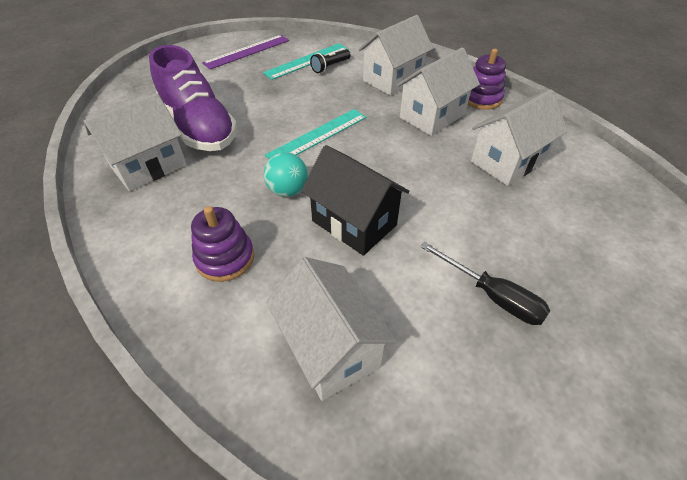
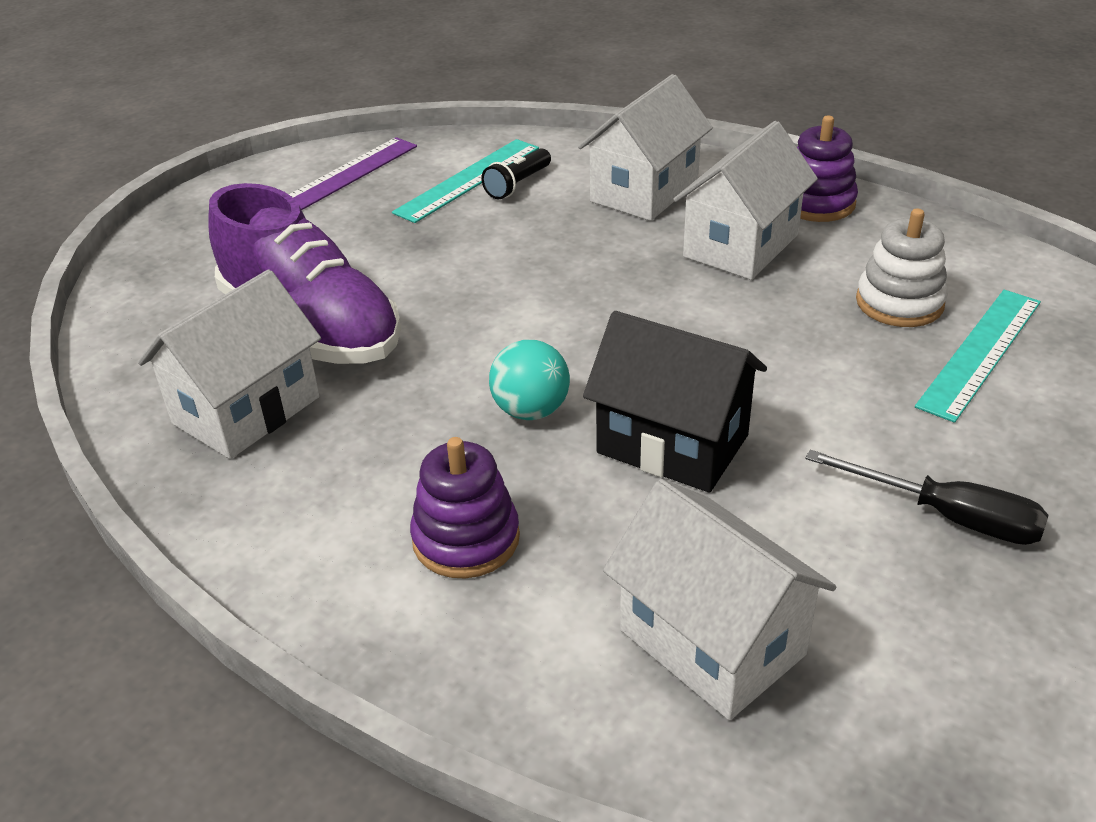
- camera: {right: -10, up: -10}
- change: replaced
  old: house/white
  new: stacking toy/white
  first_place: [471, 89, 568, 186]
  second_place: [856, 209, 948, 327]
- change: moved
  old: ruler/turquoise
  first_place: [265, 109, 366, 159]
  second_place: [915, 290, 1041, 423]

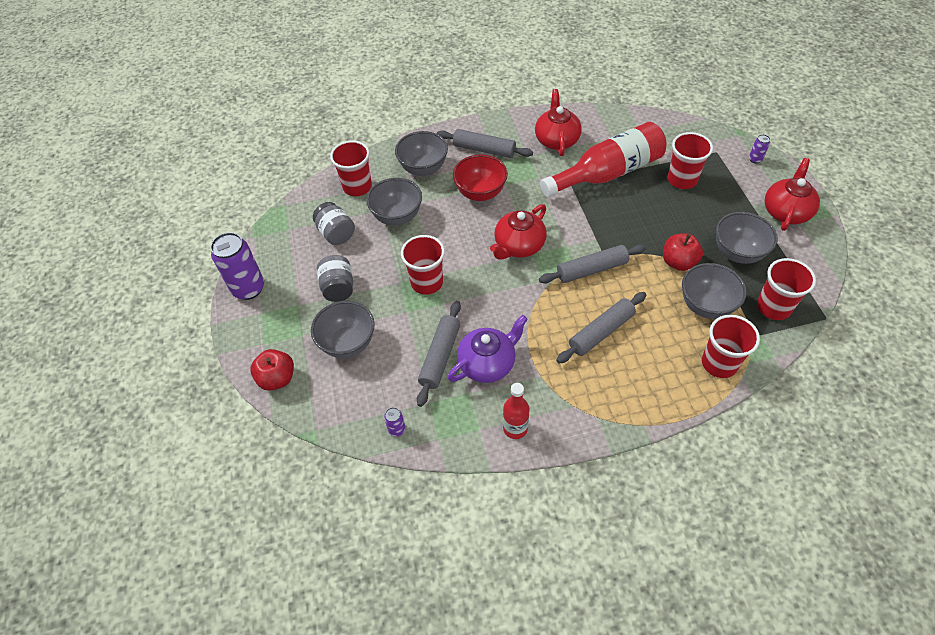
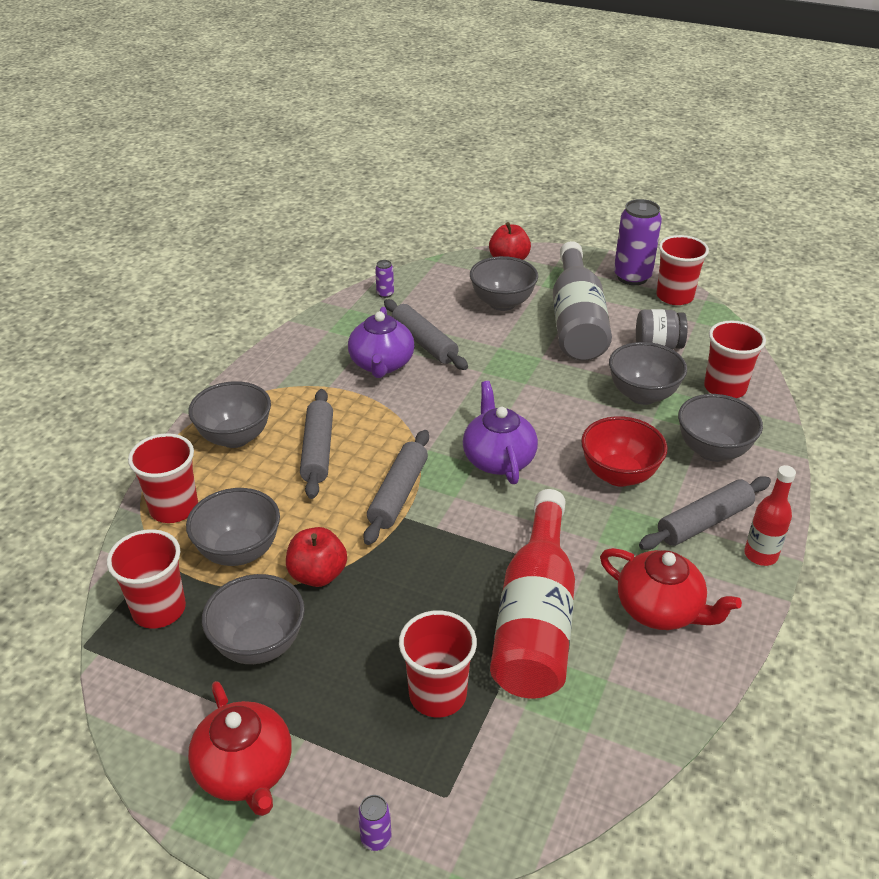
- camera: {right: 125, up: -15}
- change: recoloured
  old: teapot/red
  new: teapot/purple
  first_place: [490, 204, 547, 260]
  second_place: [463, 381, 538, 484]
- change: moved
  old: cup/red
  first_place: [401, 235, 445, 295]
  second_place: [656, 235, 709, 305]
- change: replaced
  old: jar/grey
  new: bottle/grey
  first_place: [317, 255, 353, 302]
  second_place: [553, 241, 612, 361]
- change: moved
  old: bottle/red
  first_place: [503, 383, 529, 439]
  second_place: [744, 465, 796, 566]
- change: added
  new: bowl/grey
  second_place: [188, 381, 271, 448]

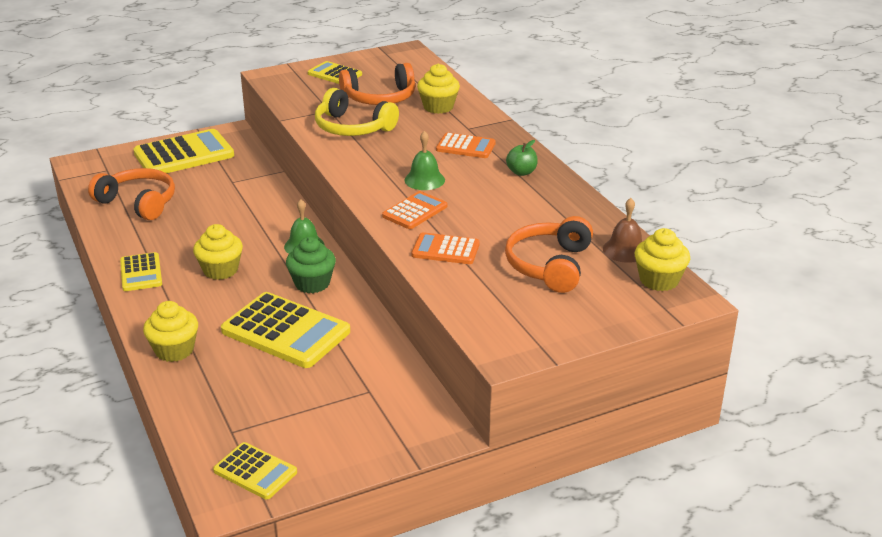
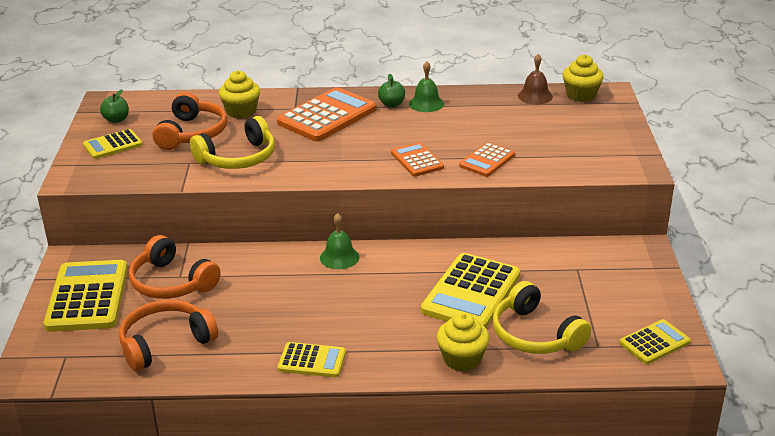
- camera: {right: -65, up: 0}
- change: moved
  old: bell/green
  first_place: [404, 131, 445, 190]
  second_place: [409, 61, 444, 112]
- change: resized
  old: calculator/orange
  first_place: [436, 133, 496, 158]
  second_place: [277, 87, 377, 141]
  factor: 1.8
- change: moved
  old: headphones/orange
  first_place: [505, 216, 593, 293]
  second_place: [129, 235, 221, 299]
- change: removed
  old: cupcake/yellow
  first_place: [193, 224, 243, 280]
- change: removed
  old: cupcake/green
  first_place: [286, 237, 336, 293]
- change: turned
  old: calculator/yellow
  first_place: [221, 292, 350, 368]
  second_place: [421, 253, 520, 328]
  degrees: 150
- change: added
  new: apple/green
  second_place: [100, 90, 129, 123]
- change: added
  new: headphones/yellow
  second_place: [492, 281, 591, 354]

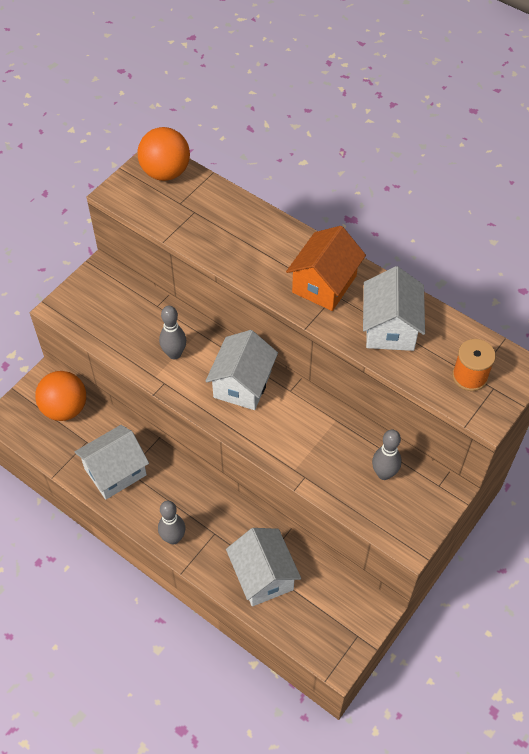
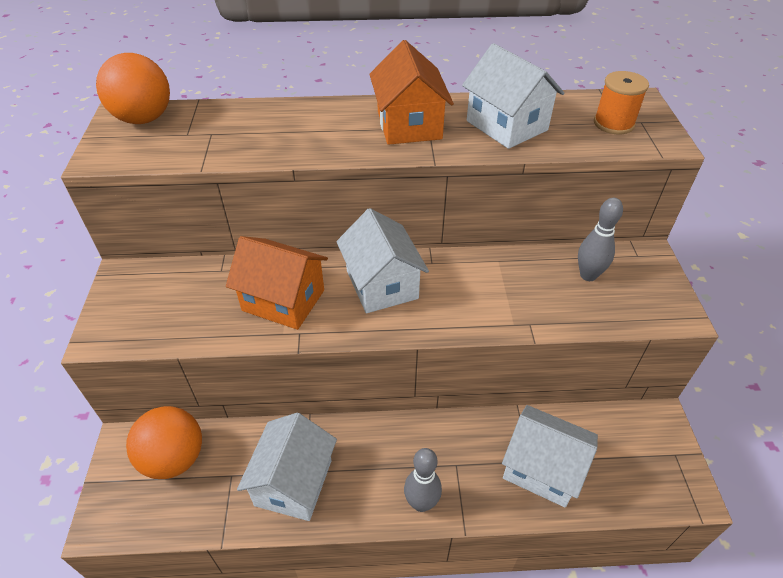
- camera: {right: -40, up: -10}
- change: replaced
  old: bowling pin/grey
  new: house/orange
  first_place: [159, 306, 186, 359]
  second_place: [226, 236, 328, 330]

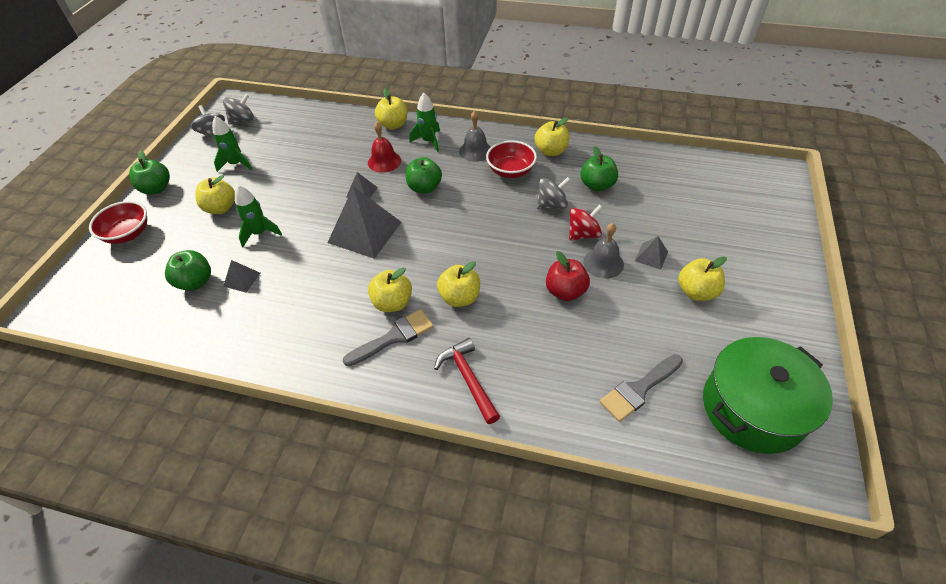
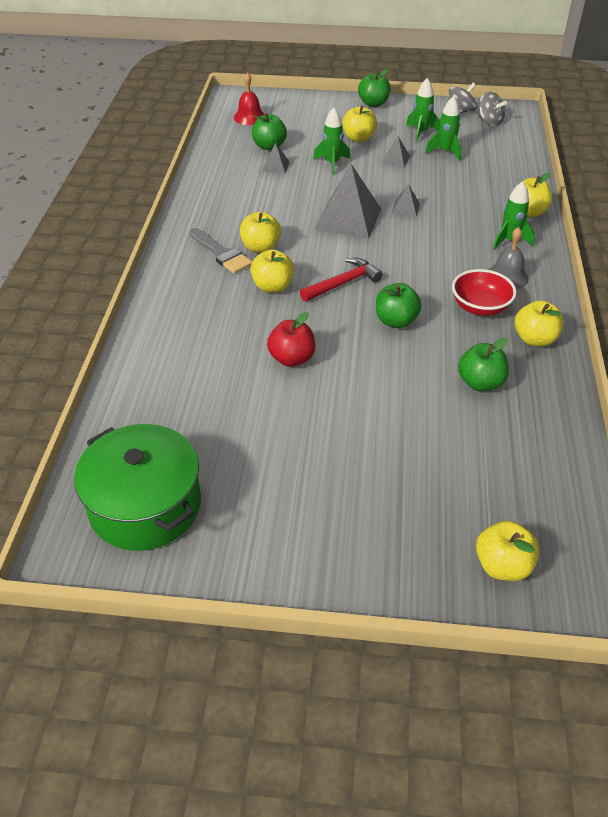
- camera: {right: 80, up: -5}
- change: moved
  old: bell/red
  first_place: [368, 122, 401, 173]
  second_place: [234, 72, 264, 125]
- change: moved
  old: apple/green
  first_place: [405, 157, 442, 194]
  second_place: [376, 283, 422, 328]
- change: removed
  old: spinning top/grey
  first_place: [537, 177, 571, 209]
- change: removed
  old: bowl/red
  first_place: [89, 201, 147, 244]
- change: removed
  old: spinning top/red
  first_place: [569, 205, 603, 240]
- change: removed
  old: bell/grey
  first_place: [583, 223, 624, 279]
- change: moved
  old: pyramid/grey
  first_place: [635, 236, 668, 270]
  second_place: [382, 136, 410, 167]
- change: moved
  old: apple/yellow
  first_place: [678, 256, 727, 301]
  second_place: [476, 521, 539, 581]
- change: moved
  old: hammer/red
  first_place: [434, 338, 500, 424]
  second_place: [300, 258, 383, 302]
- change: removed
  old: brush/grey
  first_place: [600, 354, 683, 422]
- change: added
  new: rocket/green
  second_place: [425, 96, 461, 161]

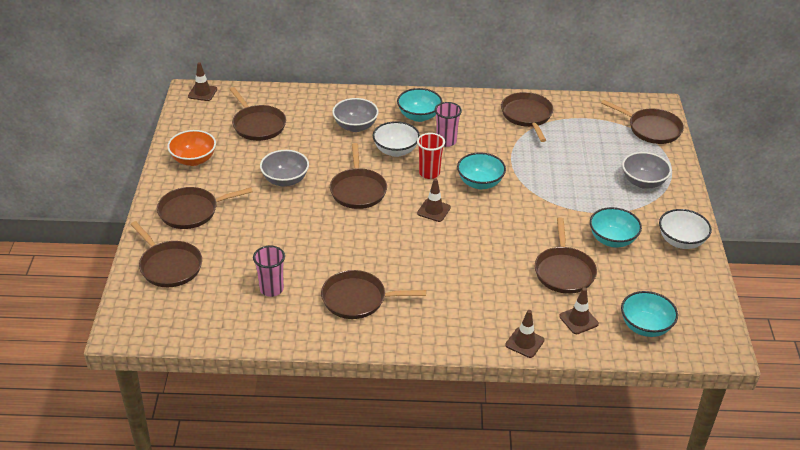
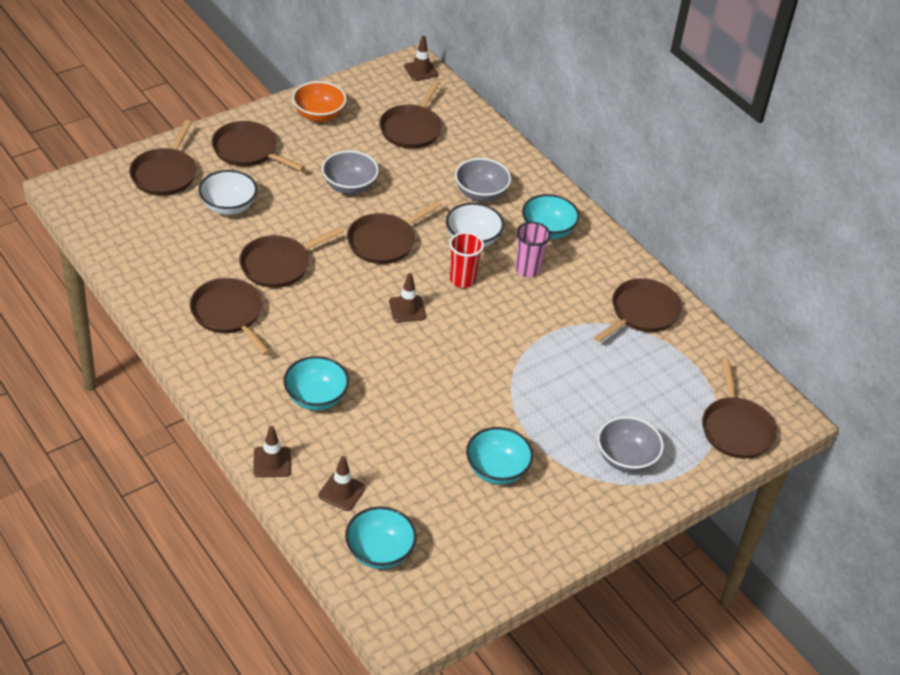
- camera: {right: 50, up: 5}
- change: moved
  old: bowl/turquoise
  first_place: [457, 153, 506, 189]
  second_place: [284, 356, 349, 410]
- change: moved
  old: bowl/white
  first_place: [659, 209, 712, 249]
  second_place: [198, 170, 257, 215]
- change: moved
  old: pan/brown
  first_place: [535, 218, 597, 294]
  second_place: [239, 227, 344, 288]
- change: removed
  old: cup/pink
  first_place: [253, 245, 285, 297]

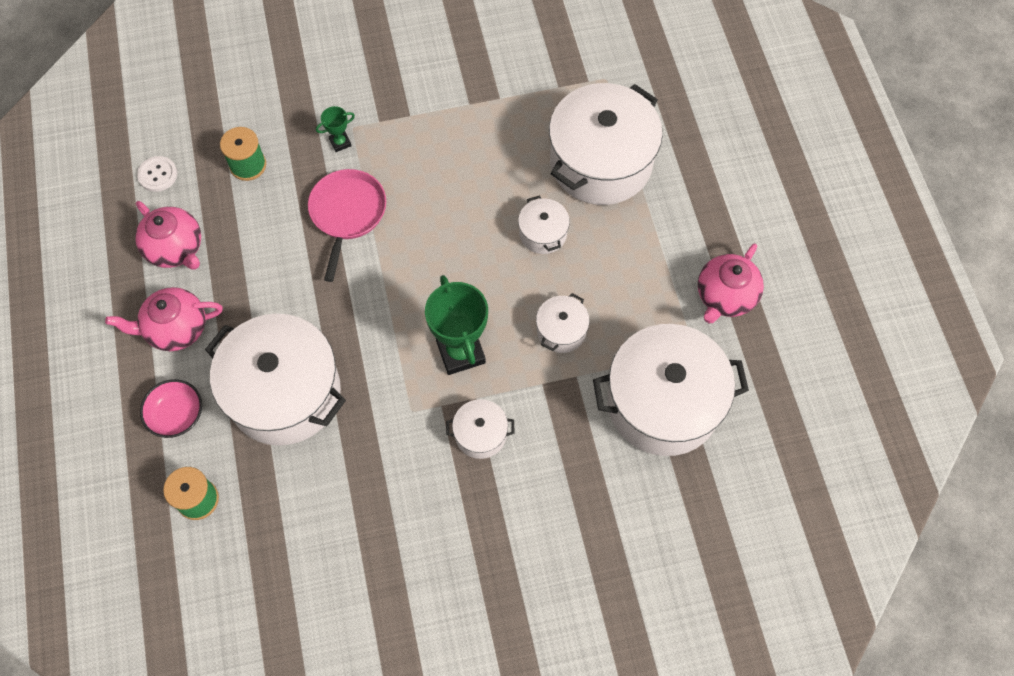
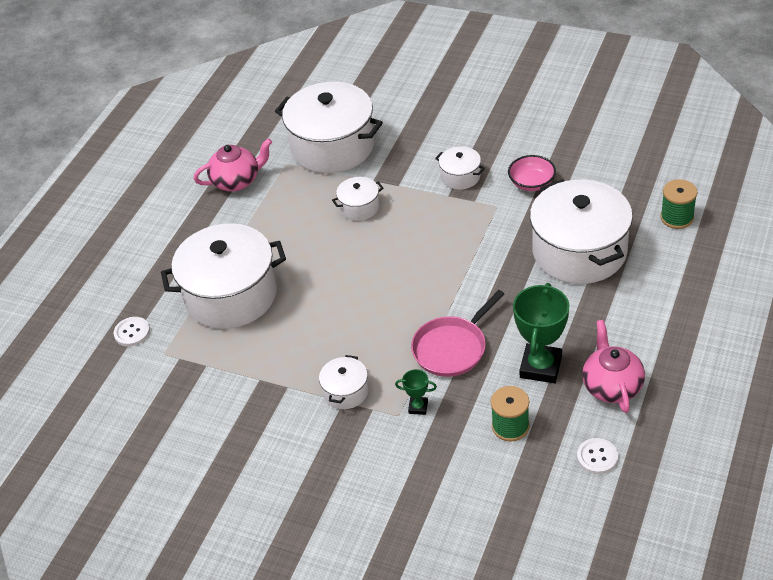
- camera: {right: -140, up: -20}
- change: moved
  old: pot/white
  first_place: [518, 195, 570, 254]
  second_place: [319, 355, 369, 409]
- change: moved
  old: trophy/green
  first_place: [425, 275, 488, 375]
  second_place: [513, 283, 569, 383]
- change: removed
  old: teapot/pink
  first_place: [105, 287, 223, 351]
- change: moved
  old: bowl/pink
  first_place: [140, 379, 202, 438]
  second_place: [508, 155, 556, 191]
- change: added
  new: button/white
  second_place: [114, 317, 150, 347]

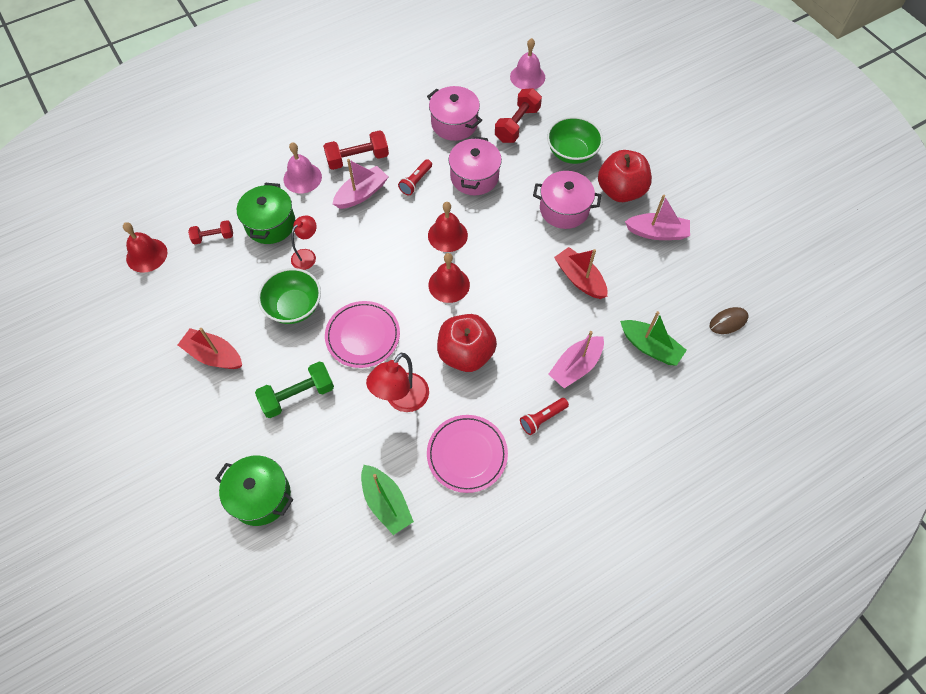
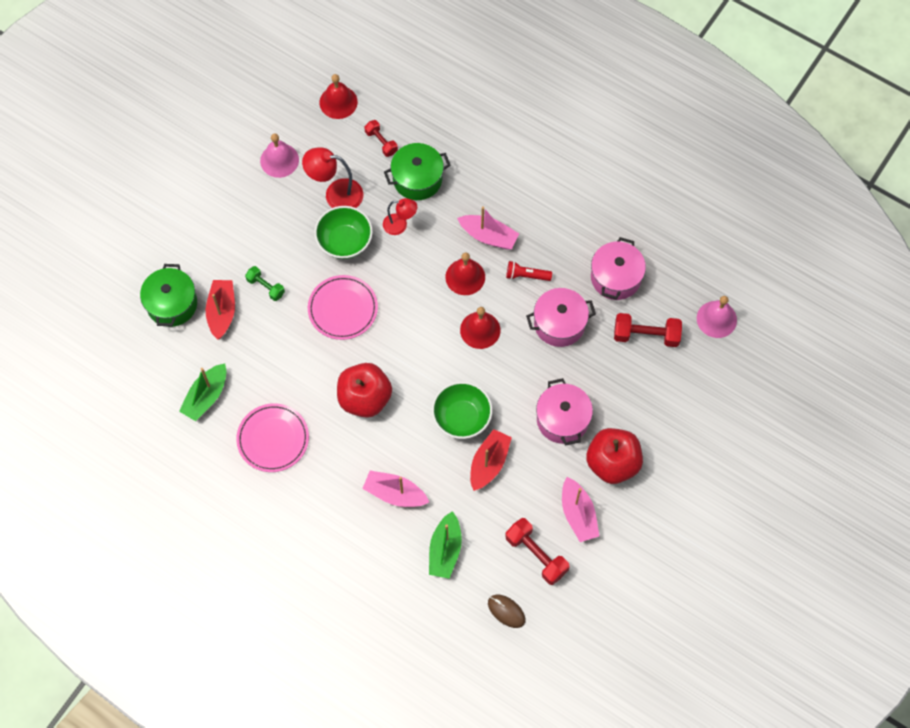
- camera: {right: 65, up: 5}
- change: moved
  old: bowl/green
  first_place: [547, 116, 603, 164]
  second_place: [432, 381, 493, 439]
- change: moved
  old: dumbbell/red
  first_place: [323, 130, 389, 170]
  second_place: [505, 518, 570, 585]
- change: moved
  old: bell/pink
  first_place: [283, 142, 322, 193]
  second_place: [260, 133, 299, 178]
- change: moved
  old: bell/red
  first_place: [428, 253, 470, 303]
  second_place: [445, 253, 485, 295]
- change: moved
  old: boat/red
  first_place: [178, 328, 242, 369]
  second_place: [206, 280, 235, 340]
- change: moved
  old: lamp/red
  first_place: [366, 353, 429, 412]
  second_place: [302, 147, 363, 208]
- change: resized
  old: dumbbell/green
  first_place: [255, 362, 334, 418]
  second_place: [245, 266, 285, 301]
  factor: 0.62
- change: removed
  old: flashlight/red
  first_place: [520, 398, 569, 435]

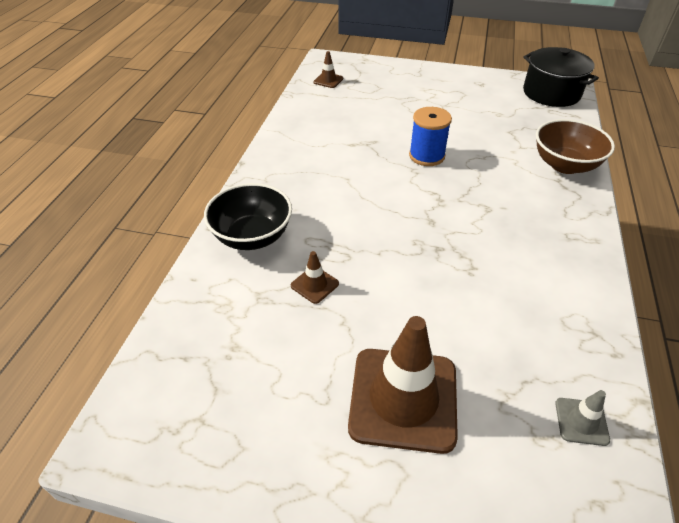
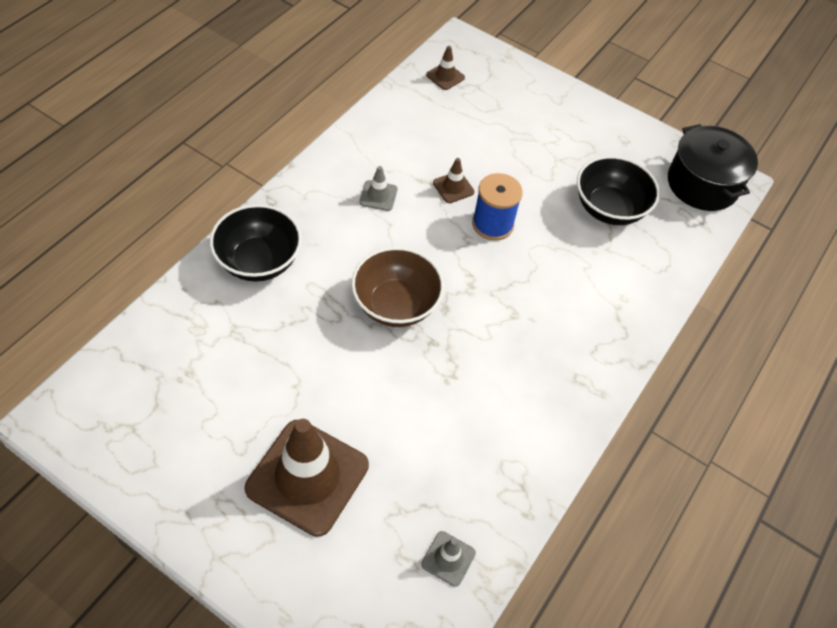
- camera: {right: 15, up: 10}
- change: moved
  old: bowl/brown
  first_place: [536, 119, 615, 174]
  second_place: [351, 247, 444, 327]
- change: moved
  old: traffic cone/brown
  first_place: [291, 251, 339, 304]
  second_place: [433, 158, 474, 203]
- change: added
  new: bowl/black
  second_place: [577, 156, 660, 225]
- change: added
  new: traffic cone/grey
  second_place: [359, 166, 398, 211]

